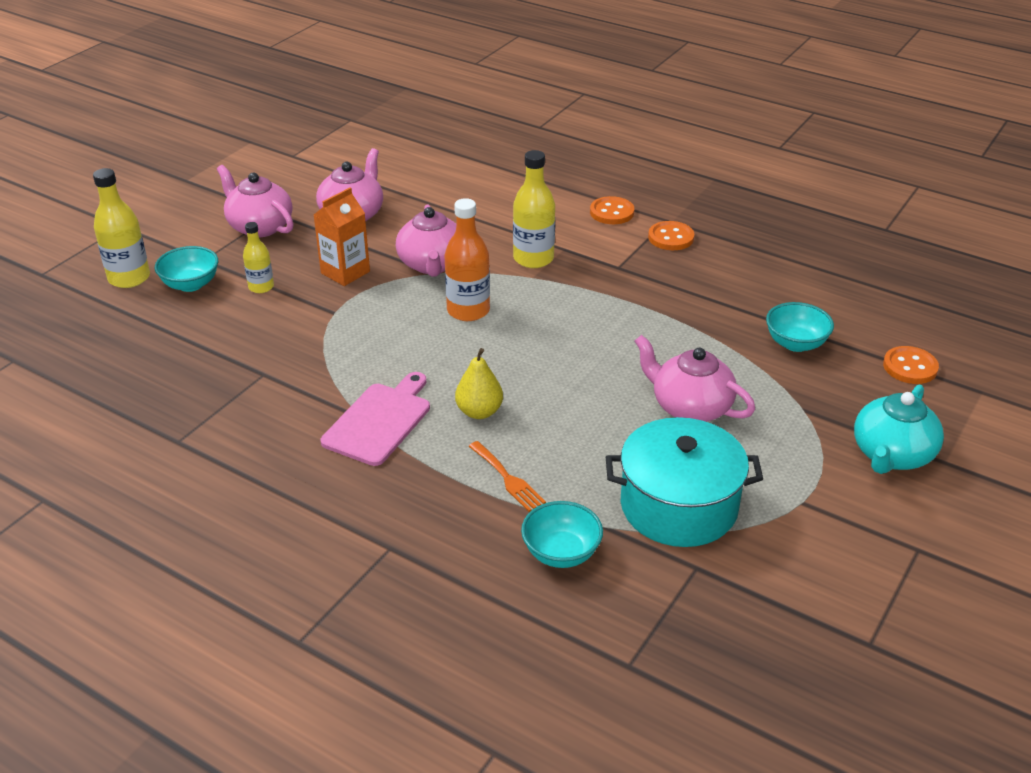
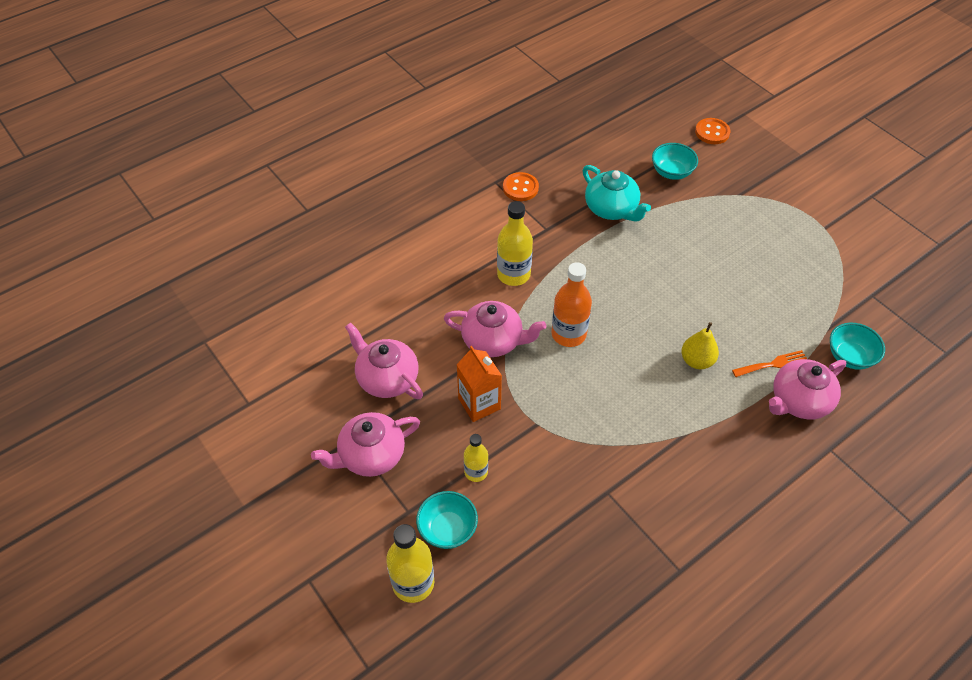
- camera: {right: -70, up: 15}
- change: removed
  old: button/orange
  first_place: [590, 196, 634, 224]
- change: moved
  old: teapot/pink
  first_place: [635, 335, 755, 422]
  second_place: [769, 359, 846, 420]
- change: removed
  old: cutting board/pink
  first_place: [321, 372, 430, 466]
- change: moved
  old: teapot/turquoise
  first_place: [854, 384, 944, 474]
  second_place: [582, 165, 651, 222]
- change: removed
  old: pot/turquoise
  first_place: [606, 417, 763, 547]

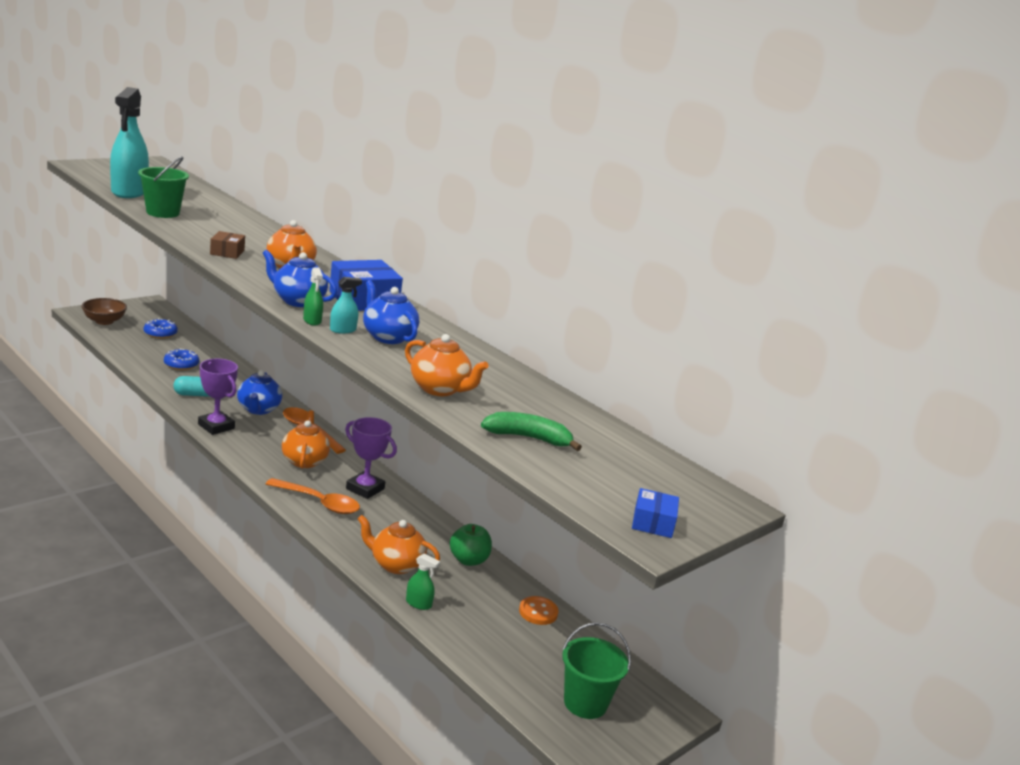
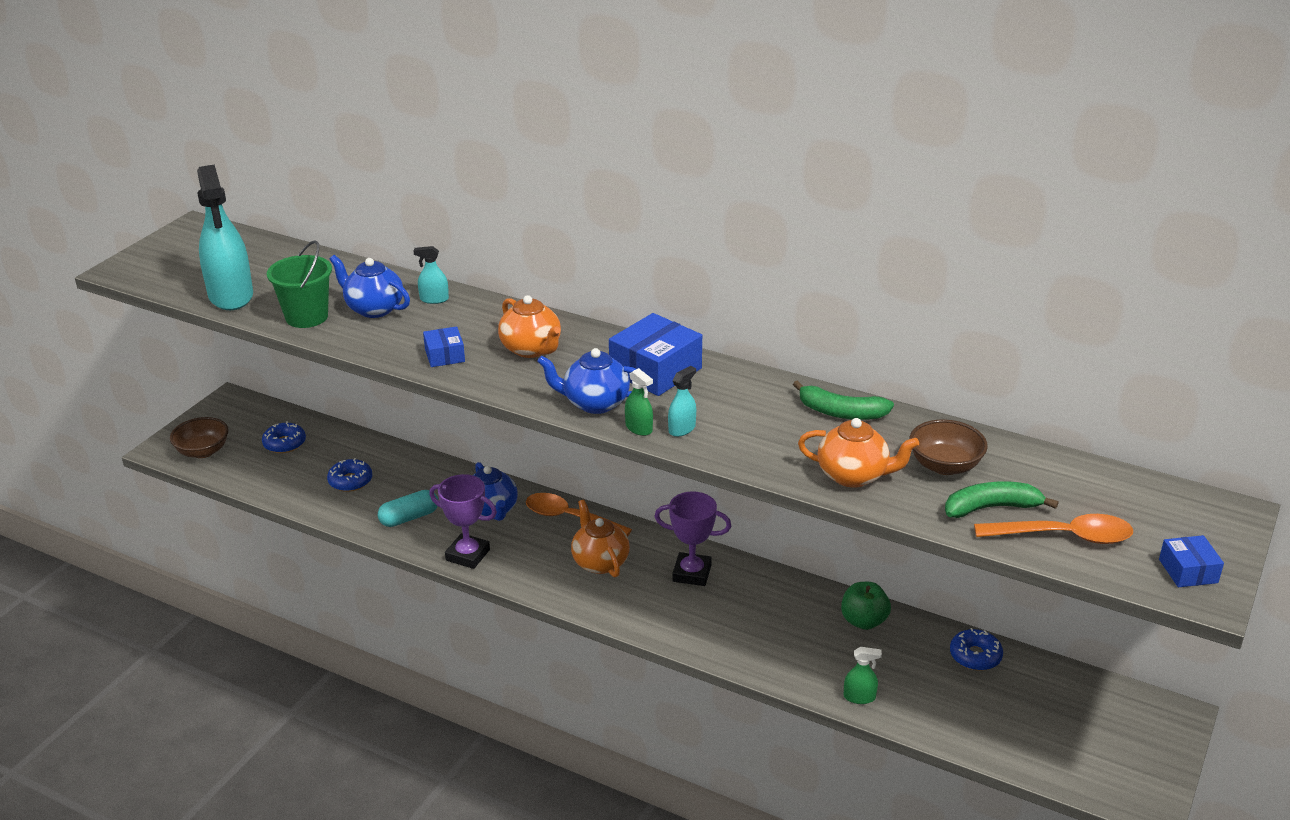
- camera: {right: -15, up: 10}
- change: recoloured
  old: box/brown
  new: box/blue
  first_place: [210, 231, 245, 259]
  second_place: [423, 326, 465, 367]
- change: moved
  old: teapot/blue
  first_place: [363, 280, 419, 344]
  second_place: [330, 255, 410, 318]
- change: moved
  old: spoon/orange
  first_place: [266, 478, 360, 514]
  second_place: [974, 514, 1133, 544]
- change: removed
  old: teapot/orange
  first_place: [358, 515, 440, 574]
- change: replaced
  old: button/orange
  new: donut/blue
  first_place: [519, 596, 559, 625]
  second_place: [950, 628, 1003, 671]
- change: removed
  old: bucket/green
  first_place: [562, 622, 631, 719]
- change: added
  new: spray bottle/turquoise
  second_place: [414, 246, 449, 304]
- change: added
  new: banana/green
  second_place: [793, 380, 894, 420]
- change: added
  new: bowl/brown
  second_place: [909, 419, 988, 475]

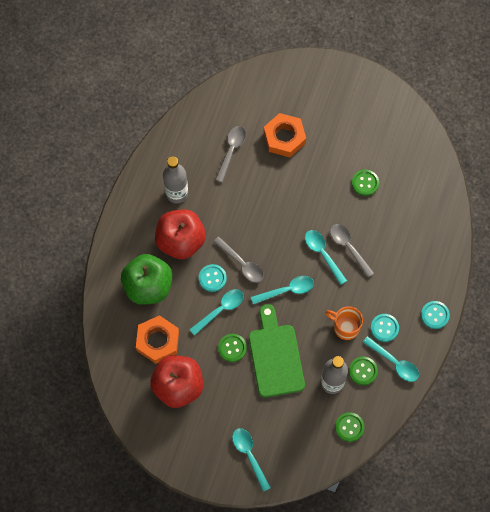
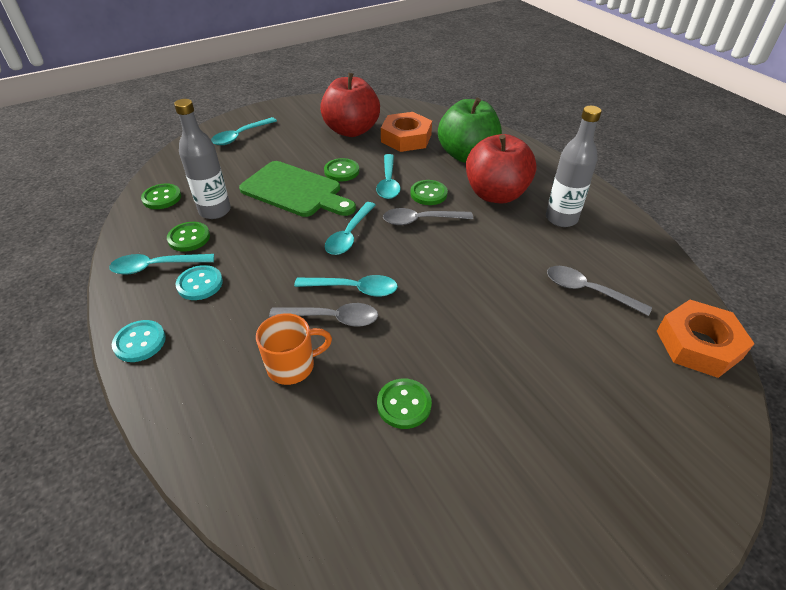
- camera: {right: 130, up: -25}
- change: moved
  old: nut/orange
  first_place: [264, 113, 306, 157]
  second_place: [657, 300, 755, 378]
- change: turned
  old: spoon/grey
  first_place: [215, 126, 246, 182]
  second_place: [547, 266, 652, 316]
  degrees: 150
- change: recoloured
  old: button/turquoise
  new: button/green
  first_place: [199, 264, 227, 292]
  second_place: [410, 180, 448, 205]
- change: moved
  old: mug/orange
  first_place: [325, 306, 363, 340]
  second_place: [256, 313, 332, 385]
- change: turned
  old: spoon/turquoise
  first_place: [232, 428, 271, 492]
  second_place: [211, 117, 277, 145]
  degrees: 120

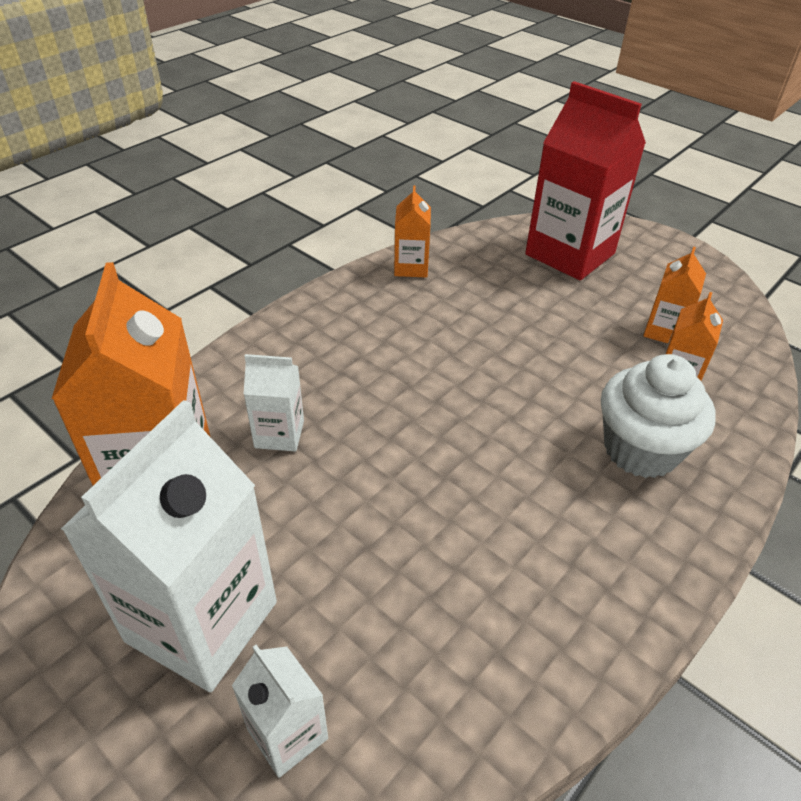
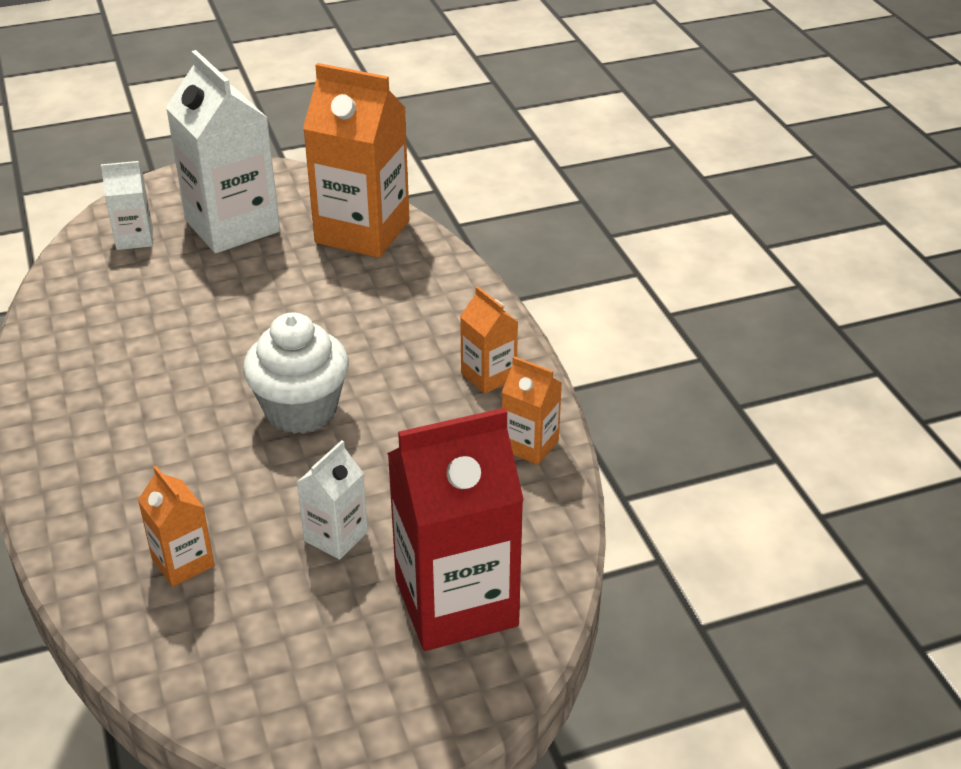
- camera: {right: 120, up: -5}
- change: moved
  old: carton/orange
  first_place: [643, 247, 706, 343]
  second_place: [460, 286, 518, 394]
- change: moved
  old: carton/white
  first_place: [244, 354, 304, 451]
  second_place: [296, 440, 368, 560]
- change: moved
  old: cupcake/white
  first_place: [601, 354, 716, 478]
  second_place: [243, 312, 349, 434]

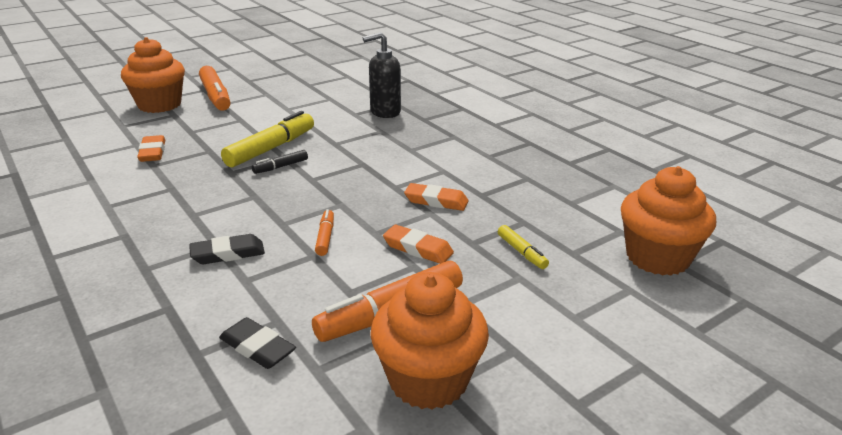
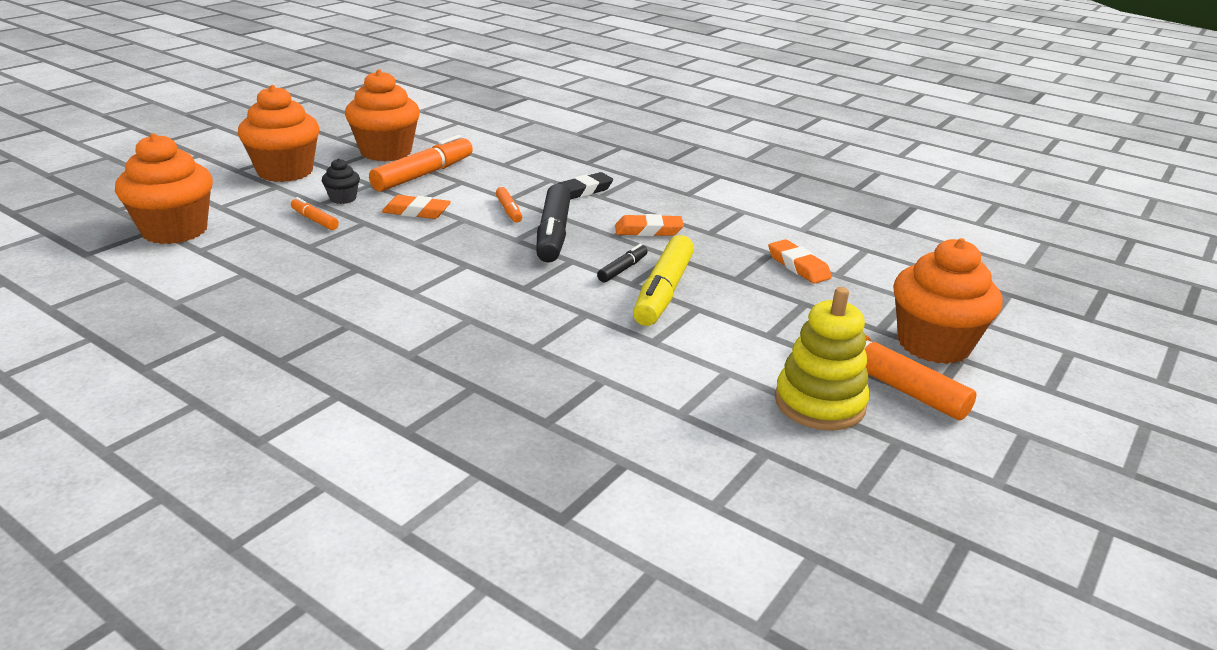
- camera: {right: 160, up: 0}
- change: removed
  old: soap dispenser/black
  first_place: [363, 32, 401, 118]
- change: moved
  old: eraser/orange
  first_place: [404, 183, 468, 211]
  second_place: [615, 214, 684, 236]
- change: recoloured
  old: marker/yellow
  new: marker/orange
  first_place: [498, 225, 549, 269]
  second_place: [291, 197, 339, 230]
- change: removed
  old: eraser/black
  first_place: [219, 317, 296, 369]
- change: added
  new: cupcake/orange
  second_place: [238, 85, 320, 182]
- change: added
  new: cupcake/black
  second_place: [322, 158, 360, 204]
- change: added
  new: marker/black
  second_place: [536, 184, 571, 263]
- change: added
  new: stacking toy/yellow
  second_place: [775, 287, 870, 431]

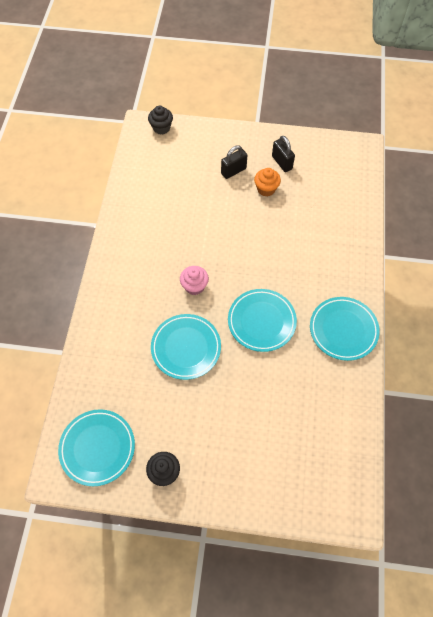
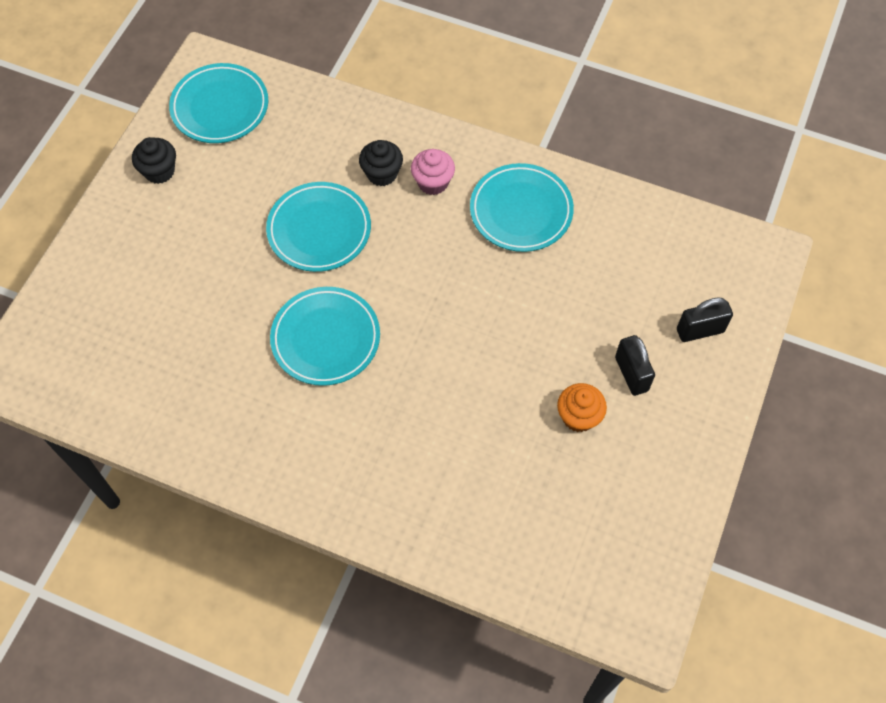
- camera: {right: 105, up: 0}
- change: moved
  old: cupcake/black
  first_place: [148, 106, 173, 135]
  second_place: [359, 140, 403, 186]
- change: moved
  old: padlock/black
  first_place: [272, 136, 295, 172]
  second_place: [677, 297, 733, 342]
- change: moved
  old: cupcake/pink
  first_place: [180, 266, 209, 295]
  second_place: [411, 149, 455, 195]
- change: moved
  old: plate/turquoise
  first_place: [310, 297, 380, 361]
  second_place: [470, 163, 574, 252]

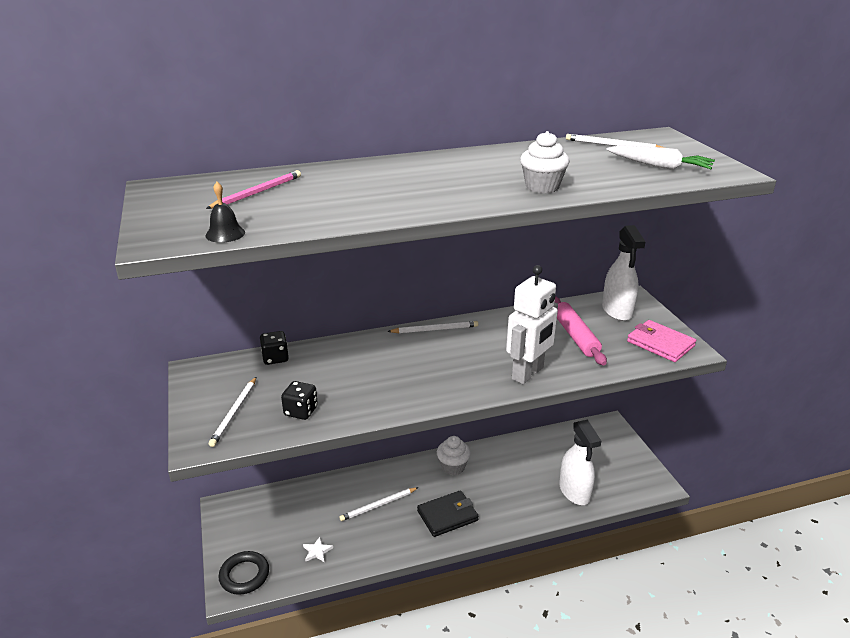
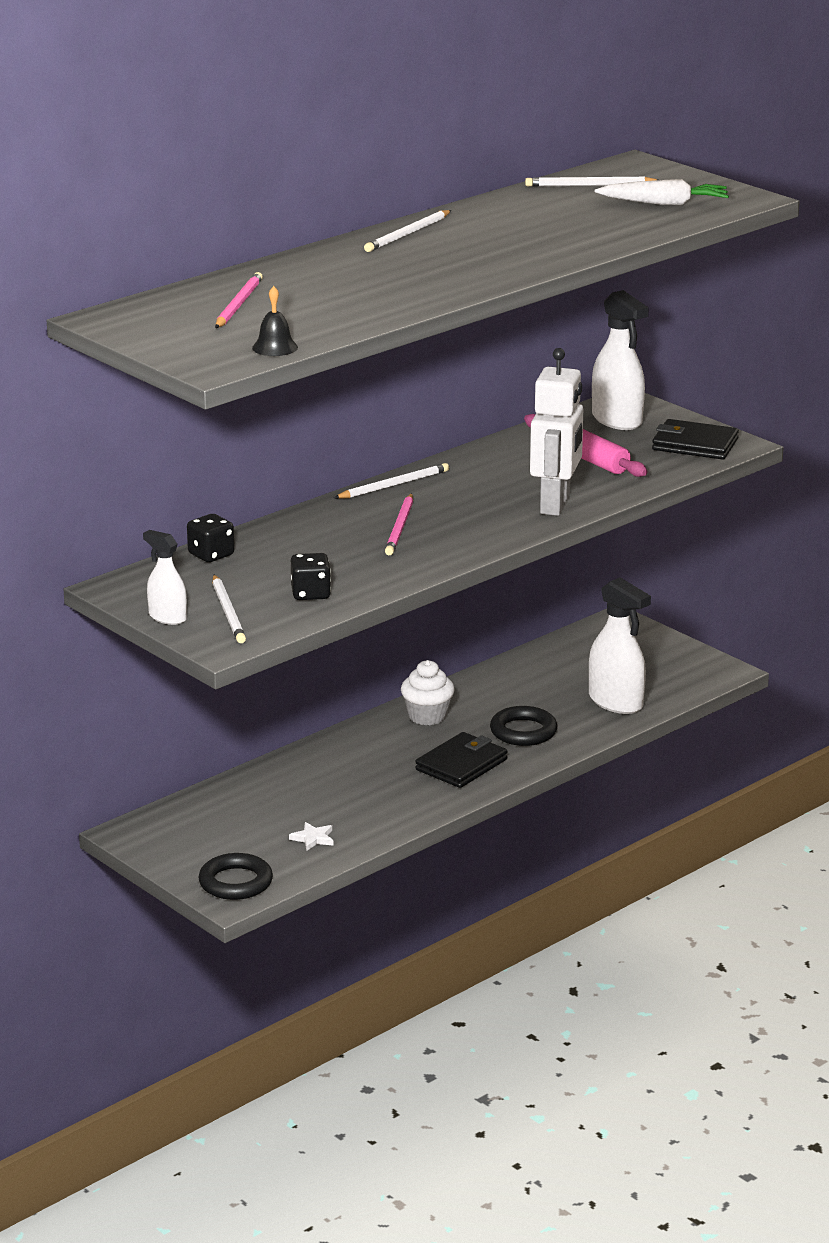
- camera: {right: -25, up: -5}
- change: removed
  old: cupcake/white
  first_place: [520, 131, 570, 193]
- change: recoloured
  old: wallet/pink
  new: wallet/black
  first_place: [627, 320, 696, 362]
  second_place: [652, 419, 739, 460]
- change: moved
  old: pencil/white
  first_place: [339, 487, 419, 521]
  second_place: [364, 210, 451, 252]
- change: added
  new: pencil/pink
  second_place: [385, 493, 413, 555]
- change: added
  new: spray bottle/white
  second_place: [143, 530, 187, 625]
- change: added
  new: ring/black
  second_place: [490, 706, 558, 746]

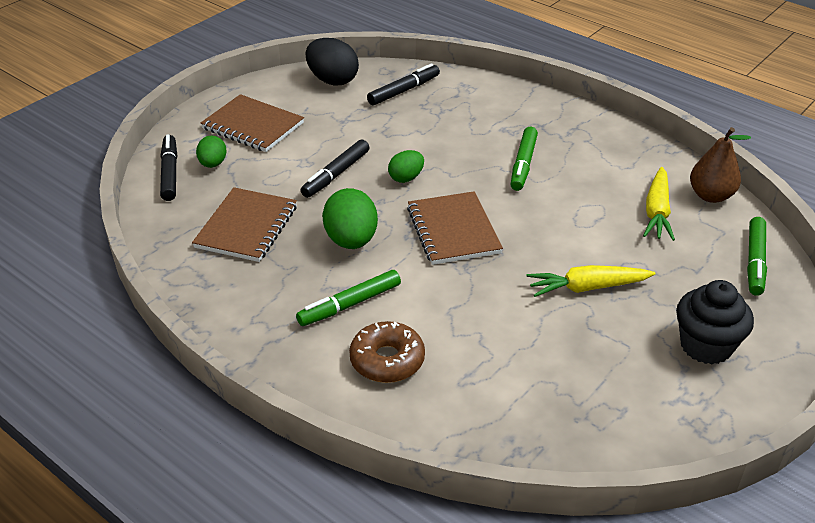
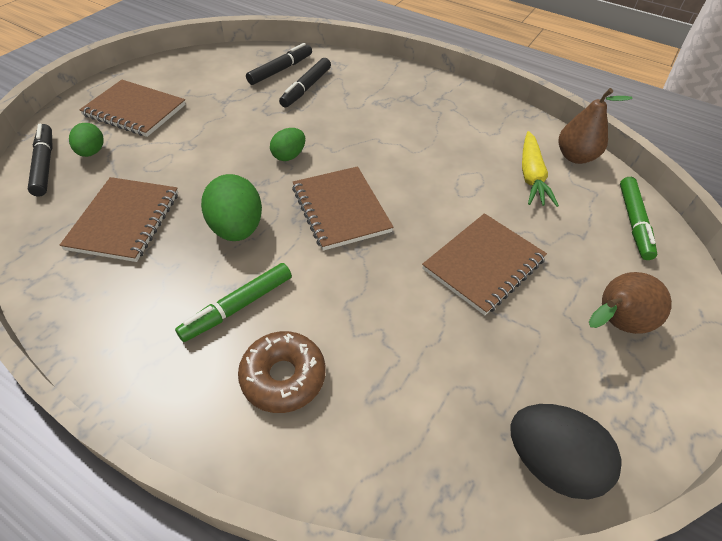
- camera: {right: -10, up: 10}
- change: moved
  old: egg/black
  first_place: [306, 38, 359, 86]
  second_place: [510, 404, 622, 500]
- change: removed
  old: marker/green
  first_place: [511, 127, 538, 191]
- change: moved
  old: marker/black
  first_place: [300, 139, 370, 198]
  second_place: [279, 58, 331, 108]
- change: replaced
  old: carrot/yellow
  new: notebook/brown
  first_place: [527, 265, 656, 297]
  second_place: [422, 213, 547, 315]
- change: replaced
  old: cupcake/black
  new: pear/brown
  first_place: [676, 280, 754, 364]
  second_place: [589, 272, 672, 334]

